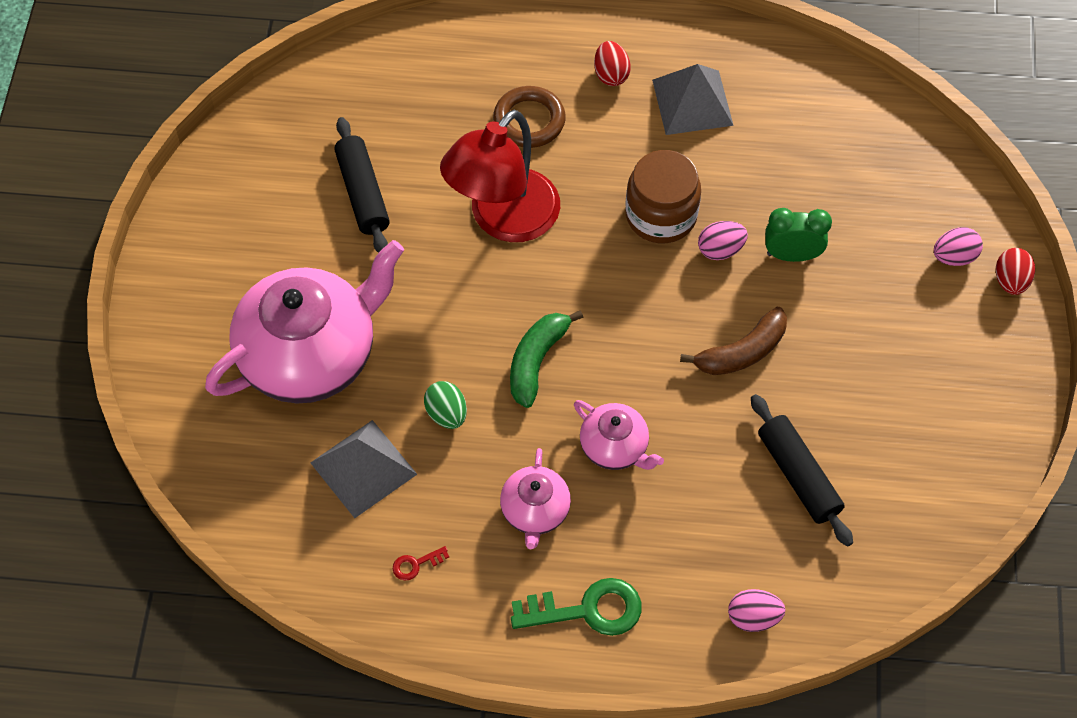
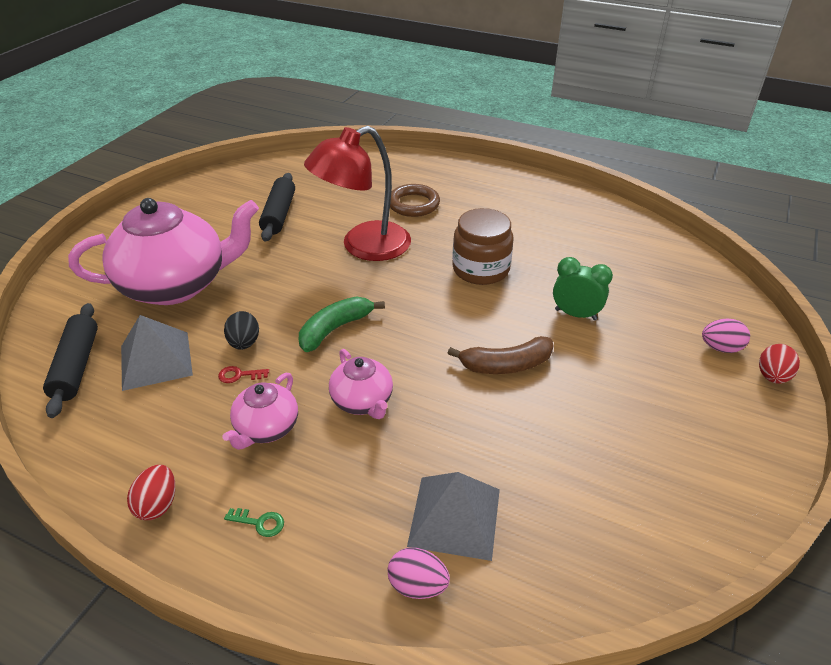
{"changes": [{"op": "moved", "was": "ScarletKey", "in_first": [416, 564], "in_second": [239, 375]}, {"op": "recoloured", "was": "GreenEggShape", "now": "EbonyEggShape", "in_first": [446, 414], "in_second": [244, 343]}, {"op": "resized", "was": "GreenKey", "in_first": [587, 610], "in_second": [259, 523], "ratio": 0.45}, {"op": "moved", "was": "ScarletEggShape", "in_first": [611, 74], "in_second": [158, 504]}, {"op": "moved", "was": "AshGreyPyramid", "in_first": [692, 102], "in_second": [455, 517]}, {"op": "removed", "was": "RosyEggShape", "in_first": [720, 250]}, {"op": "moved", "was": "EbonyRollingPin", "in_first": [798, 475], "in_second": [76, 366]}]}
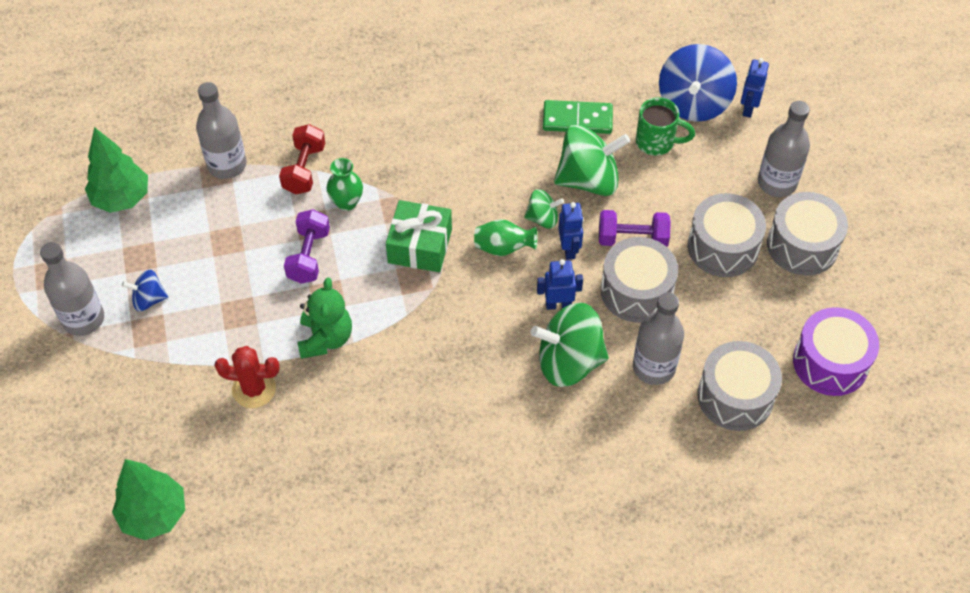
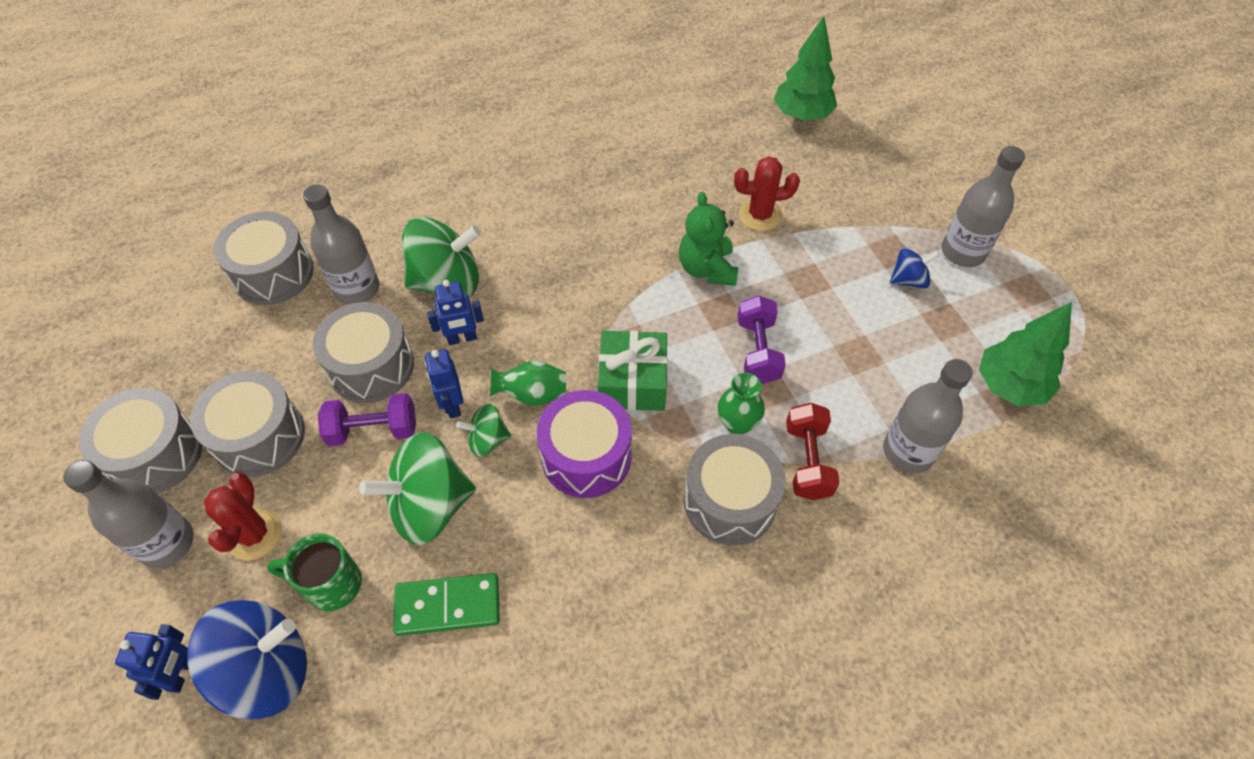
{"changes": [{"op": "turned", "was": "BlueWhirligig", "in_first": [693, 103], "in_second": [267, 670], "clockwise": 60}, {"op": "moved", "was": "RoyalPurpleDrum", "in_first": [830, 362], "in_second": [586, 456]}, {"op": "added", "now": "ScarletPricklyPlant", "in_second": [254, 534]}, {"op": "added", "now": "AshGreyDrum", "in_second": [730, 501]}]}
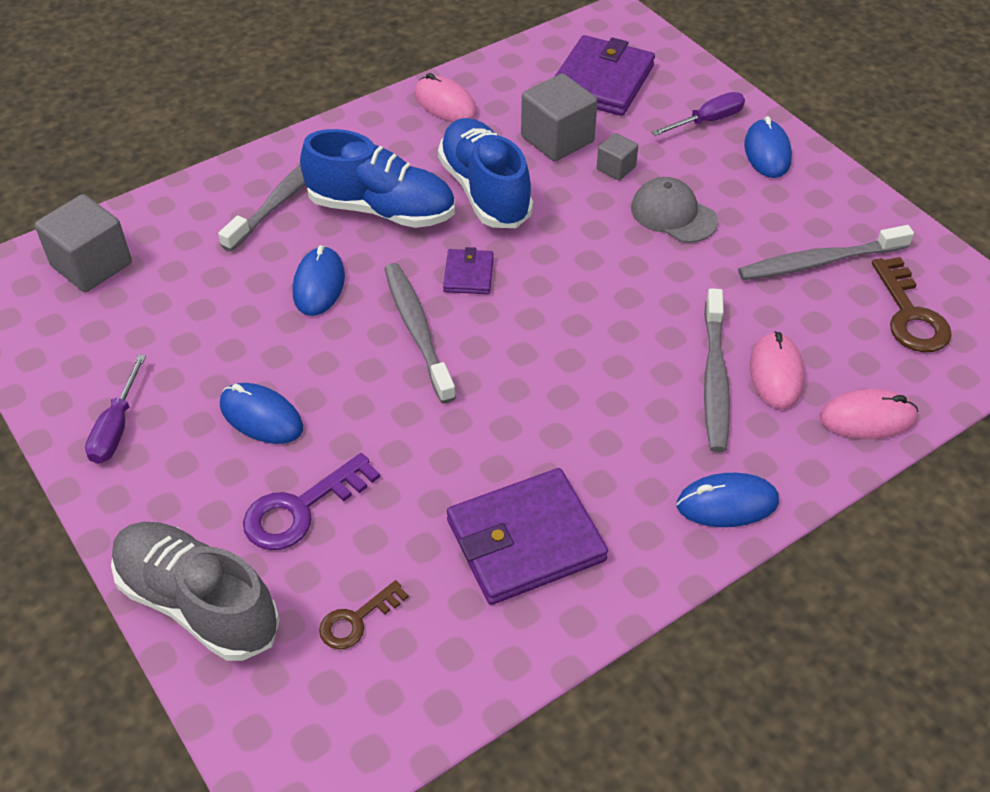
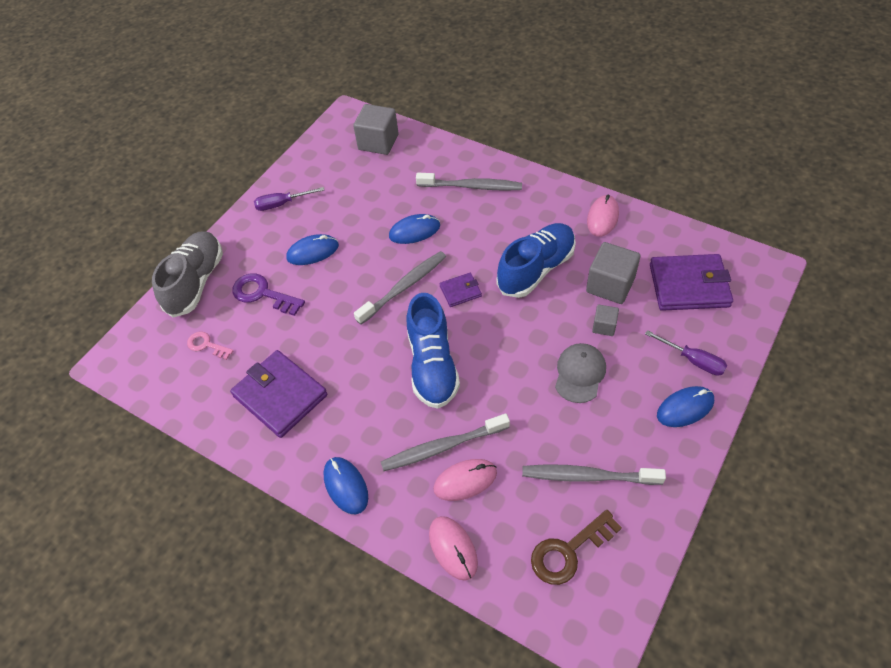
{"changes": [{"op": "turned", "was": "BlueComputerMouse", "in_first": [261, 417], "in_second": [313, 252], "clockwise": 60}, {"op": "moved", "was": "BlueLaceUpShoe", "in_first": [381, 209], "in_second": [432, 365]}, {"op": "recoloured", "was": "BrownKey", "now": "RosyKey", "in_first": [357, 620], "in_second": [207, 345]}, {"op": "turned", "was": "AshGreyToothBrush", "in_first": [819, 262], "in_second": [588, 476], "clockwise": -45}]}
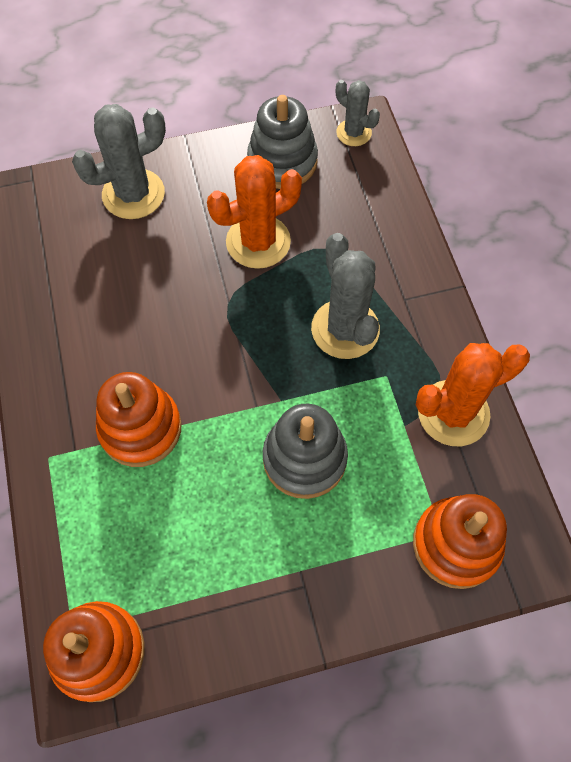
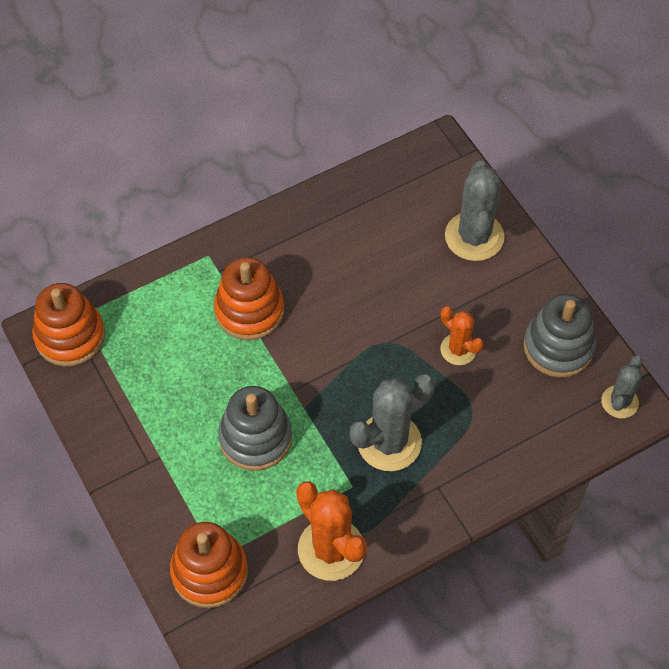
{"changes": [{"op": "turned", "was": "AshGreyPricklyPlant", "in_first": [133, 194], "in_second": [474, 236], "clockwise": 45}, {"op": "resized", "was": "OrangePricklyPlant", "in_first": [258, 242], "in_second": [458, 349], "ratio": 0.59}]}
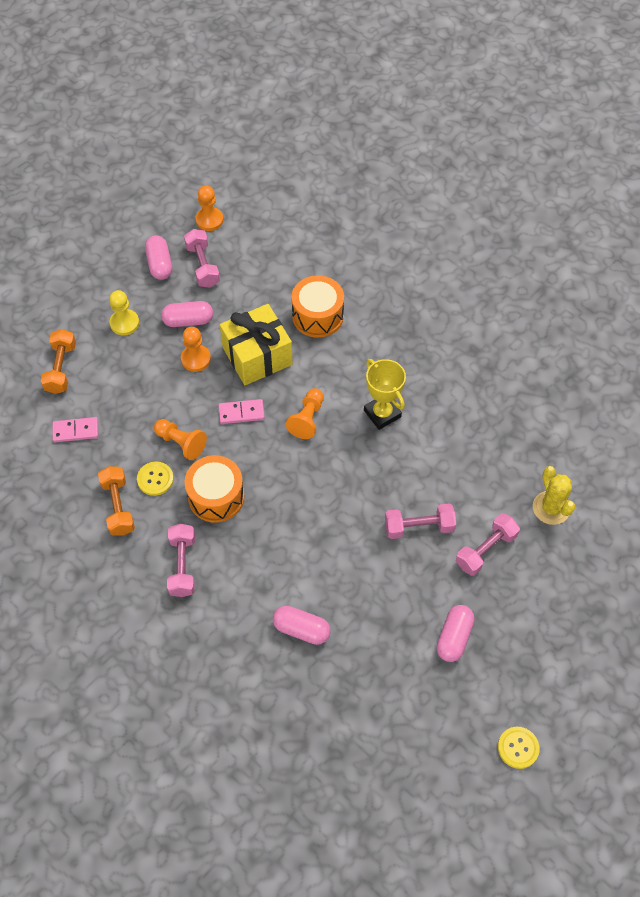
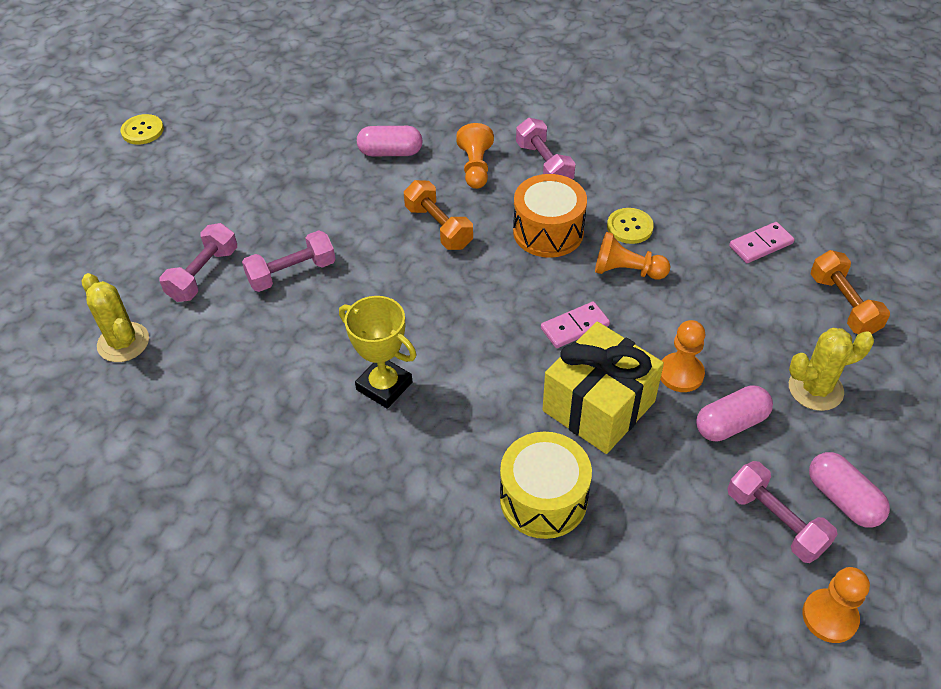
{"changes": [{"op": "moved", "was": "OrangeHandWeight", "in_first": [118, 507], "in_second": [438, 227]}, {"op": "replaced", "was": "GoldenPawn", "now": "GoldenPricklyPlant", "in_first": [124, 323], "in_second": [815, 389]}, {"op": "moved", "was": "OrangePawn", "in_first": [307, 419], "in_second": [475, 167]}, {"op": "recoloured", "was": "OrangeDrum", "now": "GoldenDrum", "in_first": [317, 316], "in_second": [543, 499]}, {"op": "removed", "was": "RosyPillShape", "in_first": [454, 637]}]}
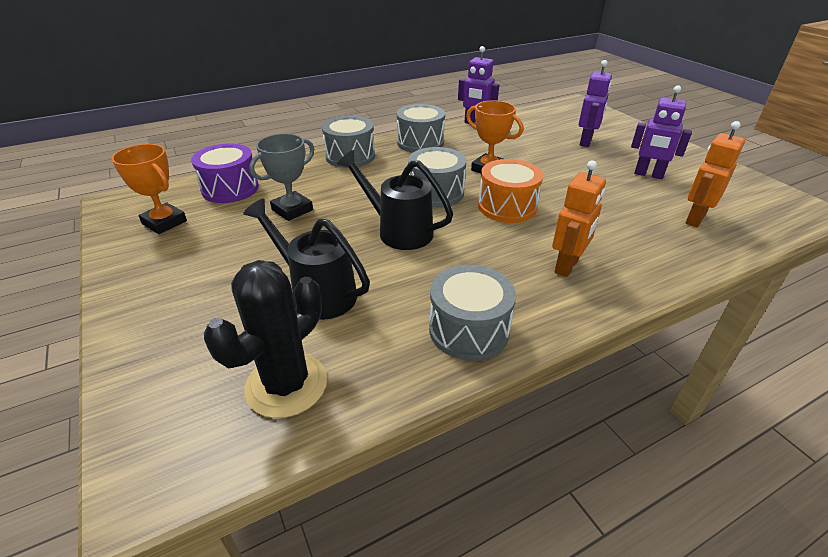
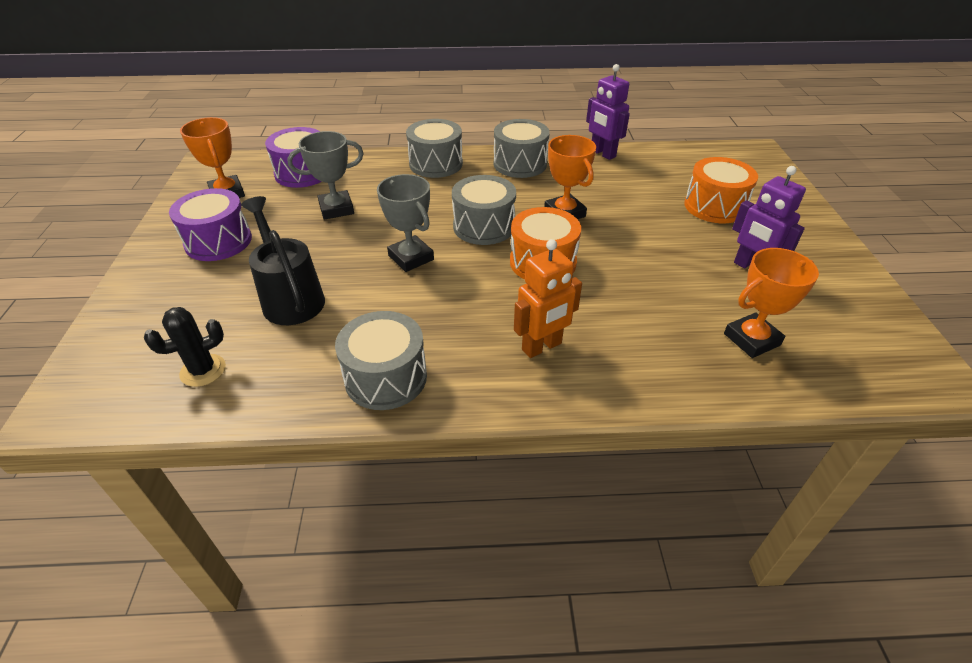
{"changes": [{"op": "resized", "was": "EbonyPricklyPlant", "in_first": [286, 385], "in_second": [203, 370], "ratio": 0.6}, {"op": "replaced", "was": "EbonyWateringPot", "now": "AshGreyAwardCup", "in_first": [398, 231], "in_second": [411, 258]}, {"op": "replaced", "was": "RoyalPurpleRobotFigure", "now": "OrangeDrum", "in_first": [586, 142], "in_second": [714, 206]}, {"op": "replaced", "was": "OrangeRobotFigure", "now": "OrangeAwardCup", "in_first": [694, 219], "in_second": [751, 339]}, {"op": "added", "now": "RoyalPurpleDrum", "in_second": [218, 241]}]}
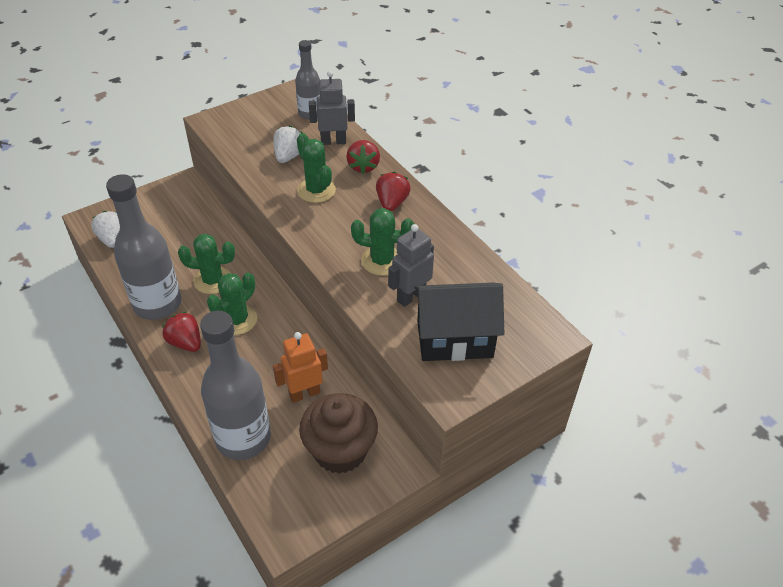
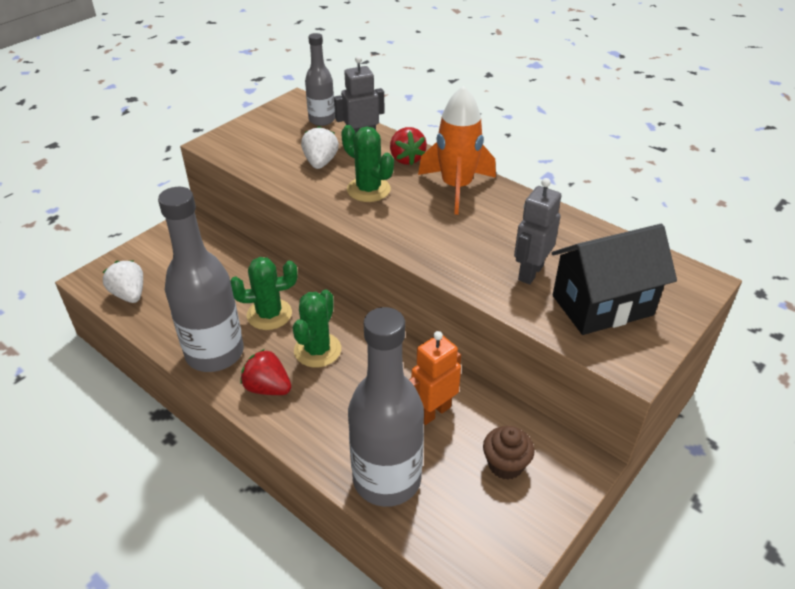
{"changes": [{"op": "resized", "was": "BrownCupcake", "in_first": [340, 450], "in_second": [505, 464], "ratio": 0.55}, {"op": "removed", "was": "GreenPricklyPlant", "in_first": [382, 261]}, {"op": "replaced", "was": "ScarletToyStrawberry", "now": "OrangeToyRocket", "in_first": [392, 203], "in_second": [456, 187]}]}
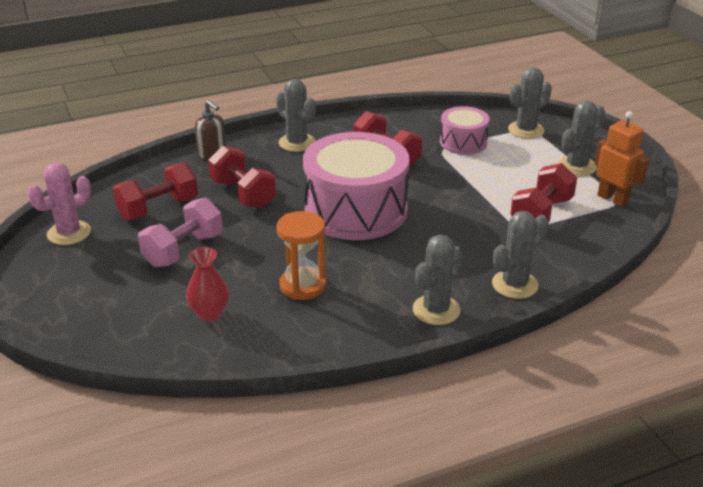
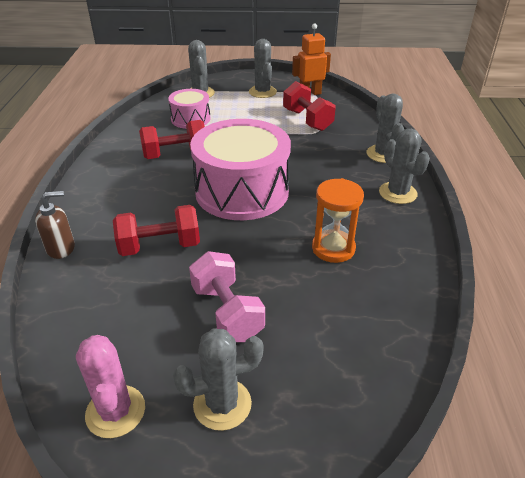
{"changes": [{"op": "removed", "was": "ScarletHandWeight", "in_first": [158, 208]}, {"op": "removed", "was": "ScarletVase", "in_first": [209, 314]}, {"op": "moved", "was": "AshGreyPricklyPlant", "in_first": [297, 143], "in_second": [222, 404]}]}
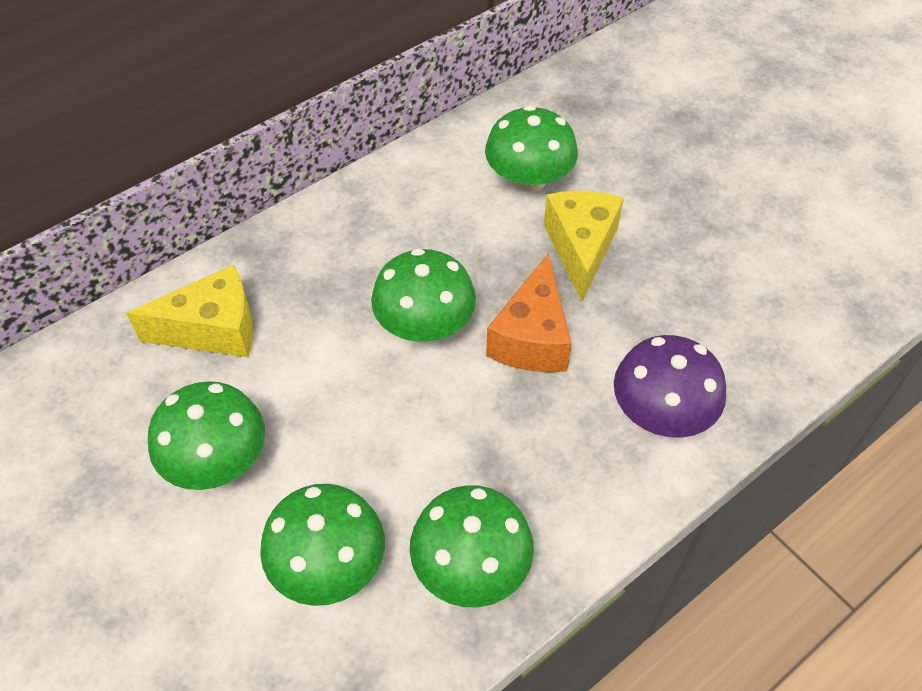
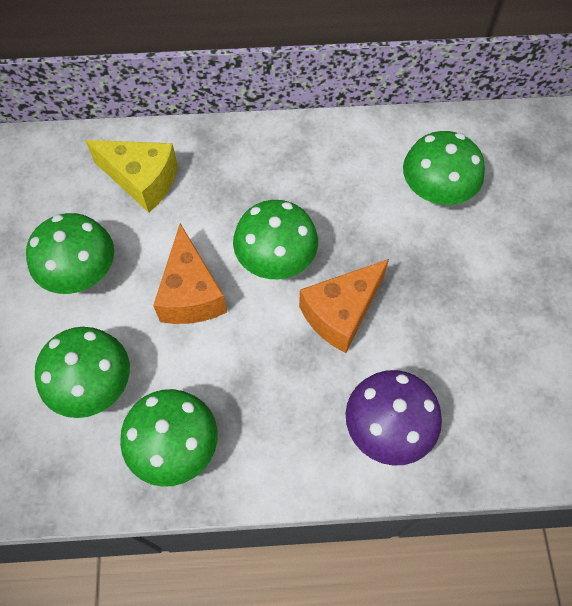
{"changes": [{"op": "removed", "was": "GoldenCheese", "in_first": [581, 248]}, {"op": "added", "now": "OrangeCheese", "in_second": [191, 293]}]}
